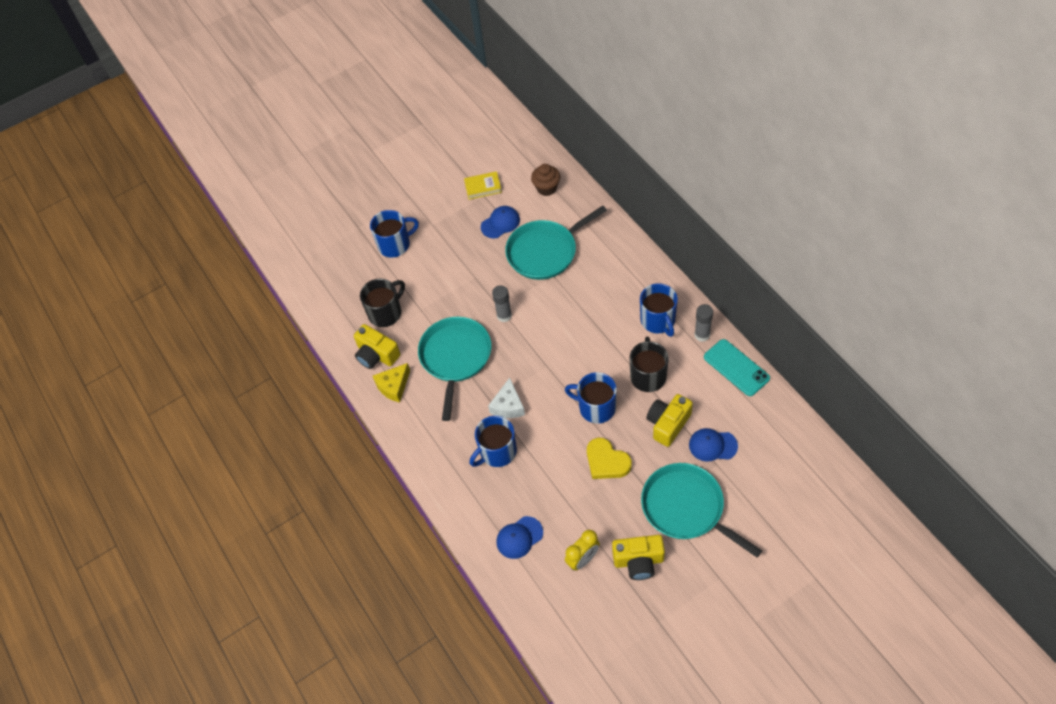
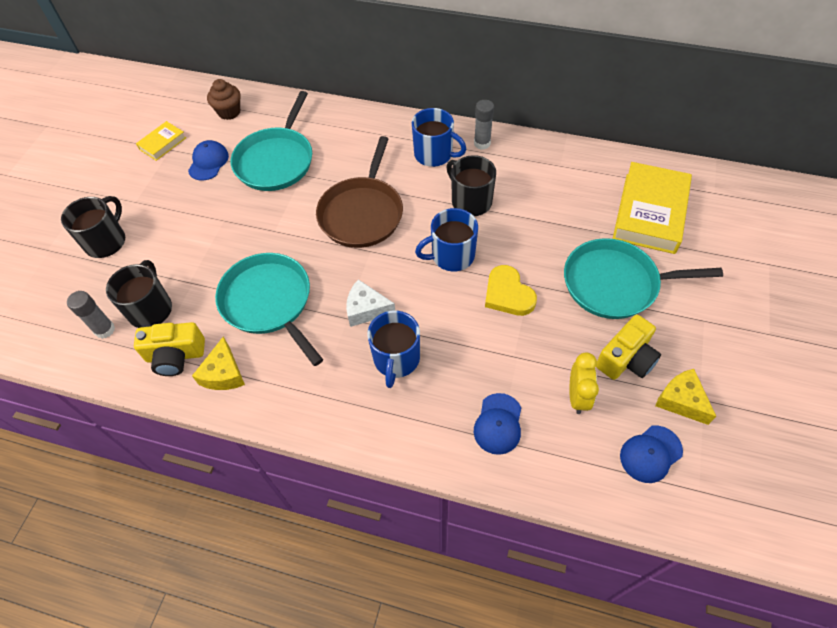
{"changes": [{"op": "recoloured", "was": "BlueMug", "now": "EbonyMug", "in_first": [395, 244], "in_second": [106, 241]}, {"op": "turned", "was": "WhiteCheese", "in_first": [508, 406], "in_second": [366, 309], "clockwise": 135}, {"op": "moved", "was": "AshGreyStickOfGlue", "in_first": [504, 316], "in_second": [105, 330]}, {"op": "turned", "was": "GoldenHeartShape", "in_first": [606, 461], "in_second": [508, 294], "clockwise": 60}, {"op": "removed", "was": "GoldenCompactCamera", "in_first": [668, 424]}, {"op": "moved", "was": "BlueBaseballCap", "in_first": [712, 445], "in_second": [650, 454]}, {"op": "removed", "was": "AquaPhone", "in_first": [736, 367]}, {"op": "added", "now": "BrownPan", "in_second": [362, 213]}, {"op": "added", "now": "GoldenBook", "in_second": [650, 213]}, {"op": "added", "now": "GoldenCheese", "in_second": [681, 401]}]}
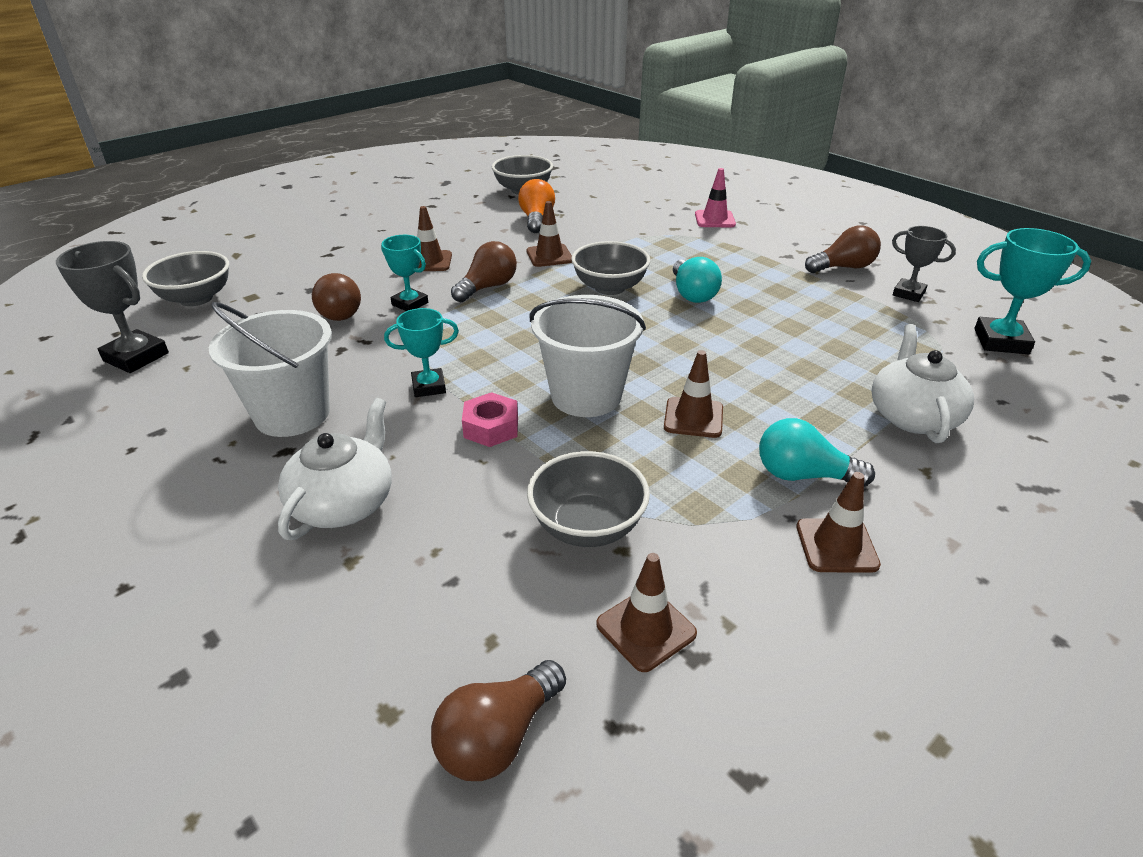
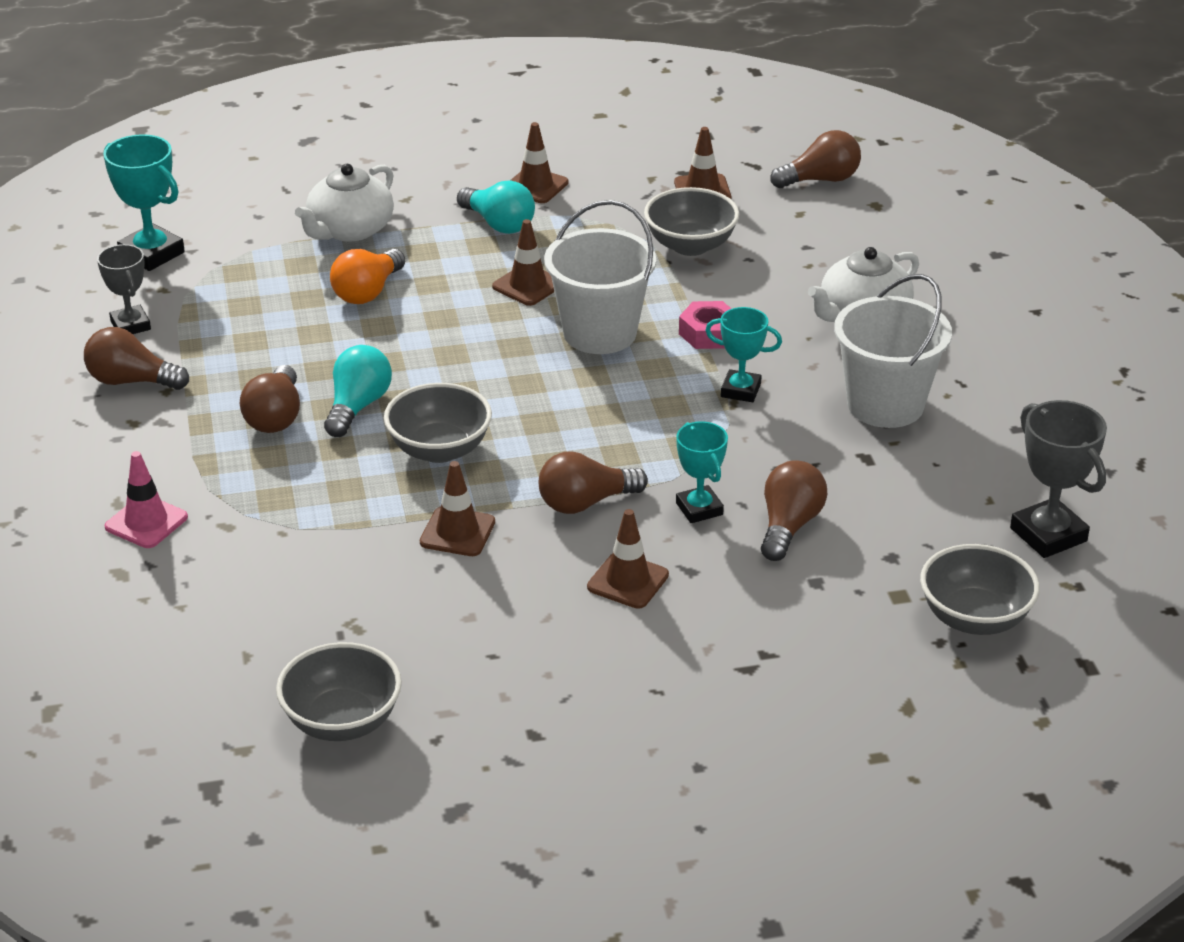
{"changes": [{"op": "moved", "was": "OrangeLightbulb", "in_first": [536, 219], "in_second": [368, 292]}, {"op": "added", "now": "BrownLightbulb", "in_second": [275, 417]}]}
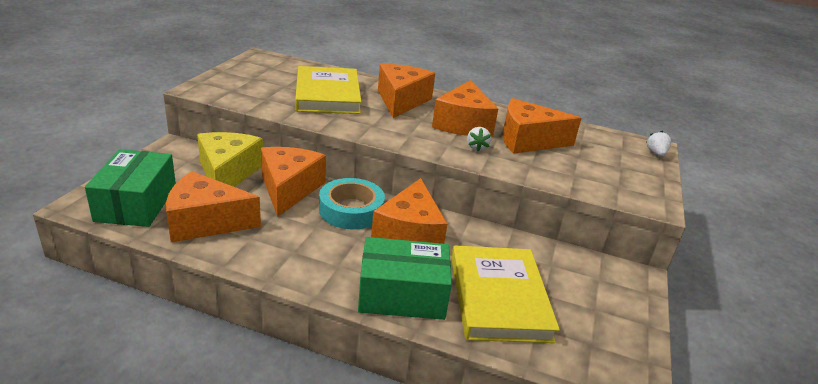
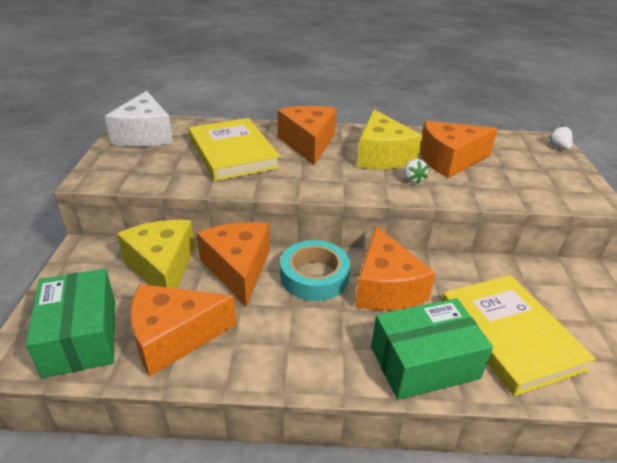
{"changes": [{"op": "recoloured", "was": "OrangeCheese", "now": "GoldenCheese", "in_first": [463, 124], "in_second": [382, 156]}, {"op": "added", "now": "WhiteCheese", "in_second": [145, 135]}]}
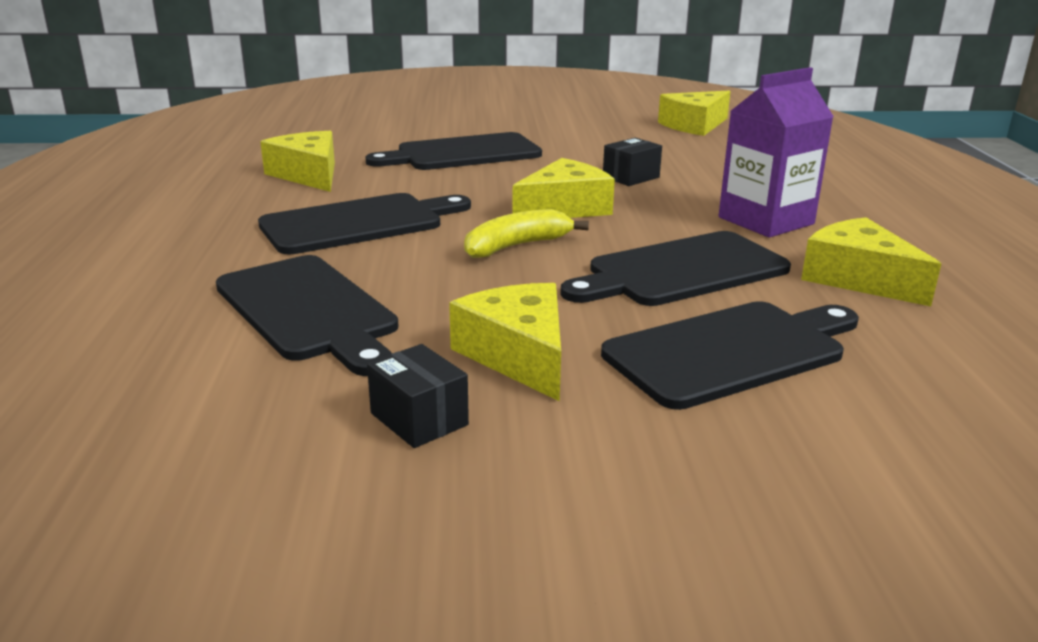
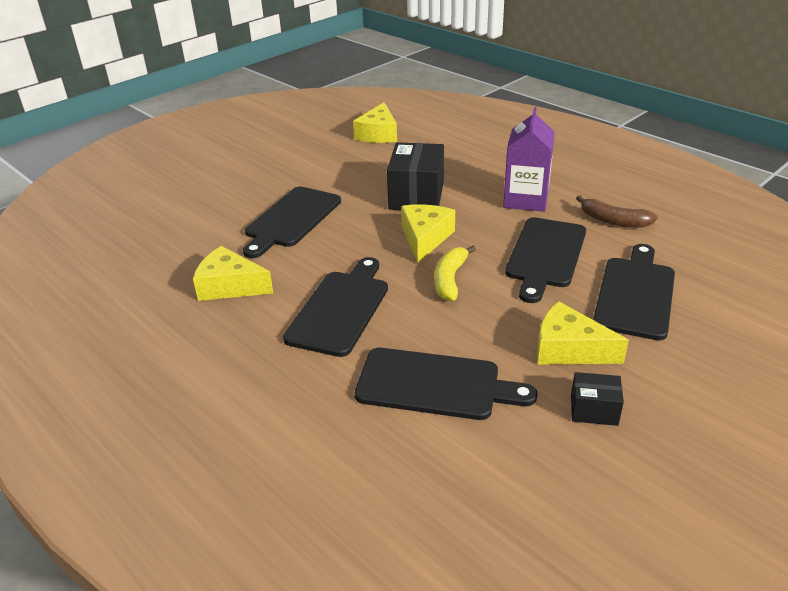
{"changes": [{"op": "resized", "was": "EbonyParcel", "in_first": [631, 177], "in_second": [416, 196], "ratio": 1.95}, {"op": "replaced", "was": "GoldenCheese", "now": "BrownBanana", "in_first": [858, 278], "in_second": [613, 221]}]}
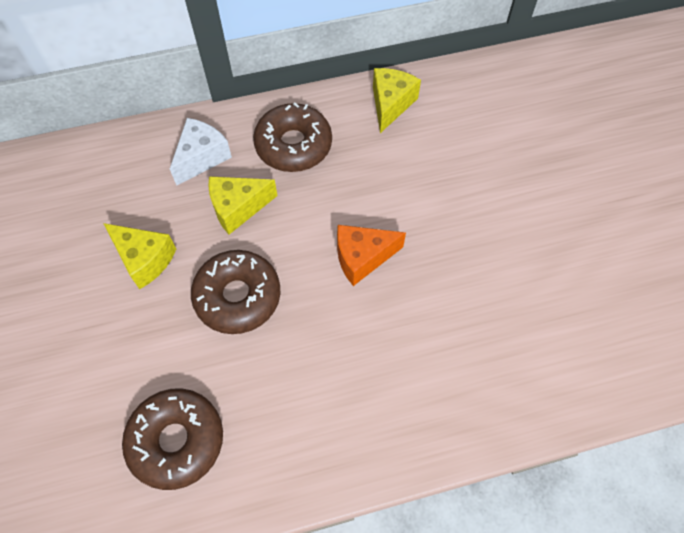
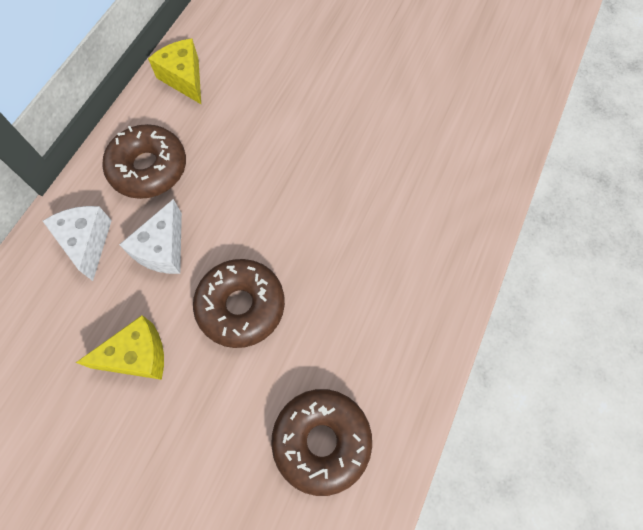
{"changes": [{"op": "recoloured", "was": "GoldenCheese", "now": "WhiteCheese", "in_first": [238, 208], "in_second": [163, 249]}, {"op": "removed", "was": "OrangeCheese", "in_first": [362, 257]}]}
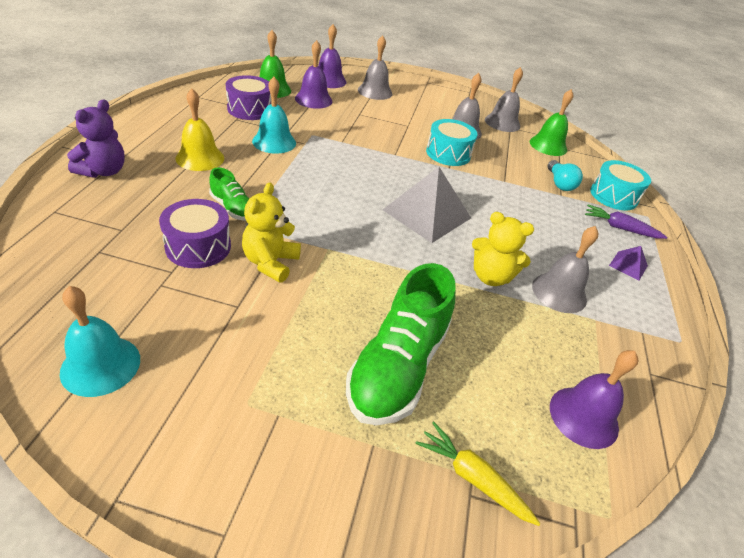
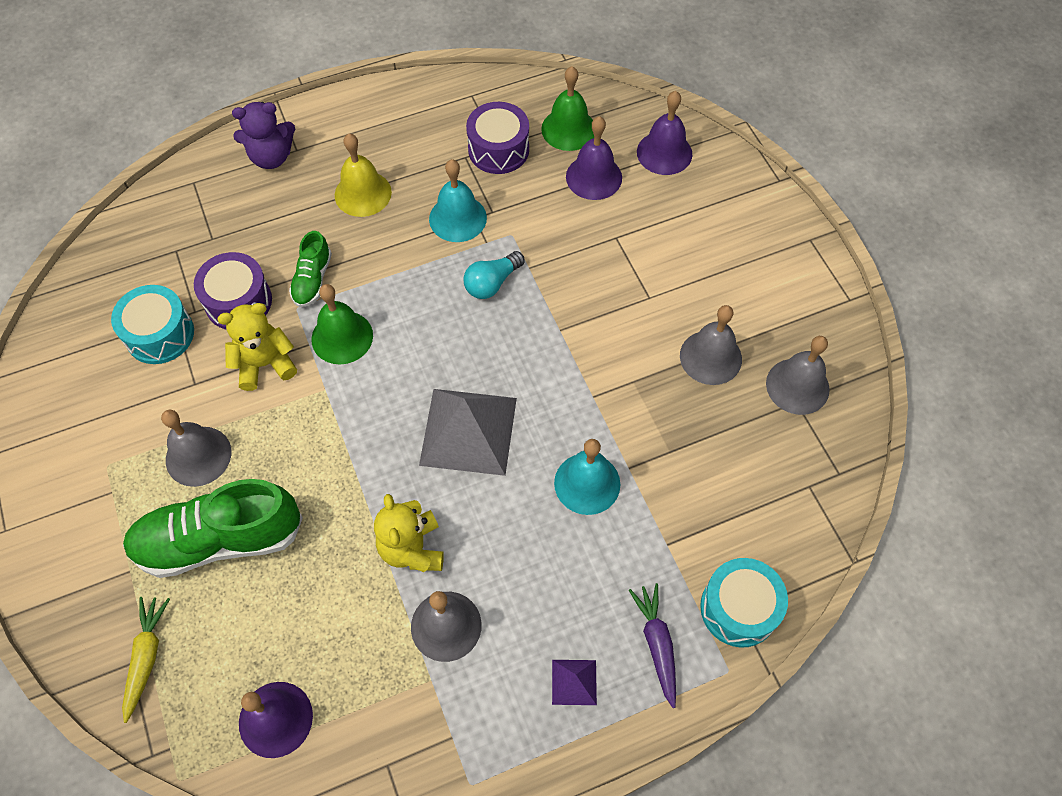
{"changes": [{"op": "moved", "was": "AquaBell", "in_first": [100, 365], "in_second": [587, 483]}, {"op": "moved", "was": "AshGreyBell", "in_first": [375, 91], "in_second": [198, 456]}, {"op": "moved", "was": "AquaDrum", "in_first": [448, 153], "in_second": [160, 334]}, {"op": "moved", "was": "GreenBell", "in_first": [548, 145], "in_second": [342, 337]}, {"op": "moved", "was": "AquaLightbulb", "in_first": [559, 183], "in_second": [492, 283]}]}
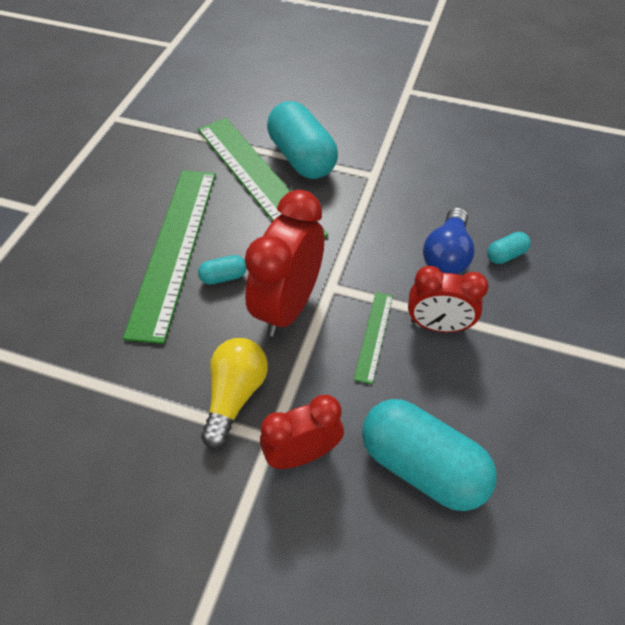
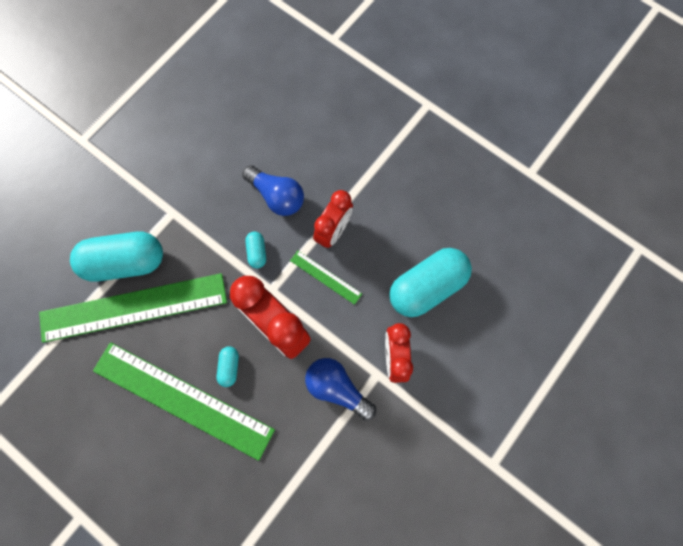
{"changes": [{"op": "recoloured", "was": "GoldenLightbulb", "now": "BlueLightbulb", "in_first": [235, 395], "in_second": [337, 388]}, {"op": "moved", "was": "AquaPillShape", "in_first": [505, 255], "in_second": [257, 252]}]}
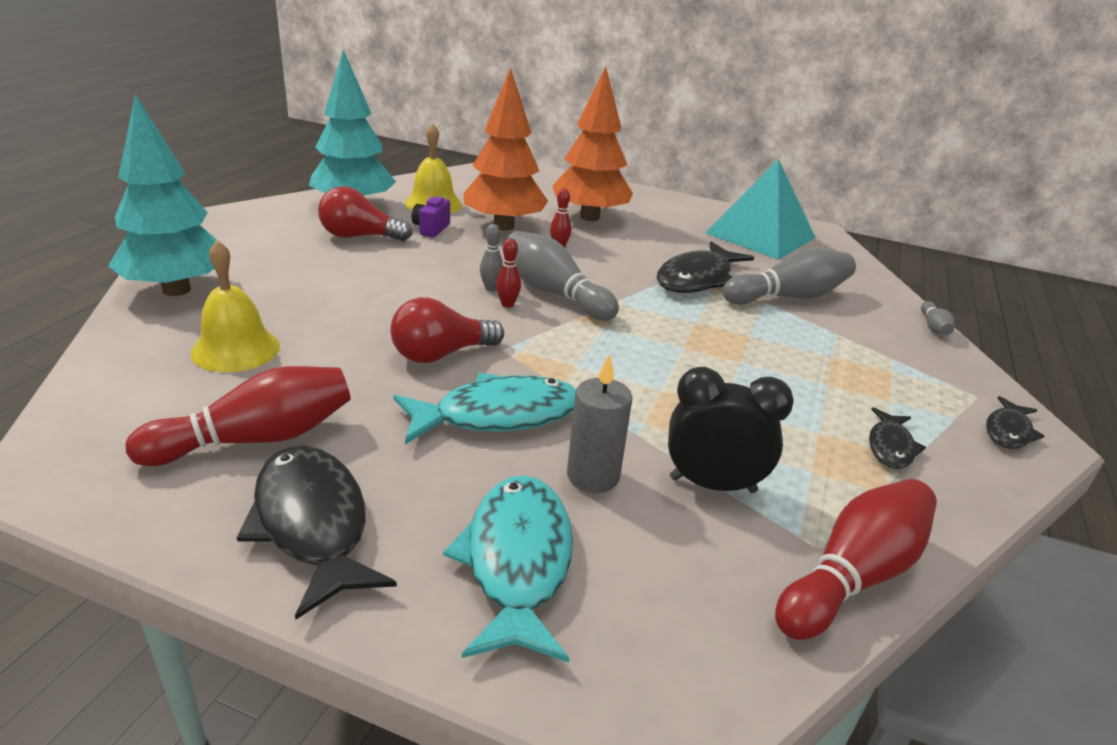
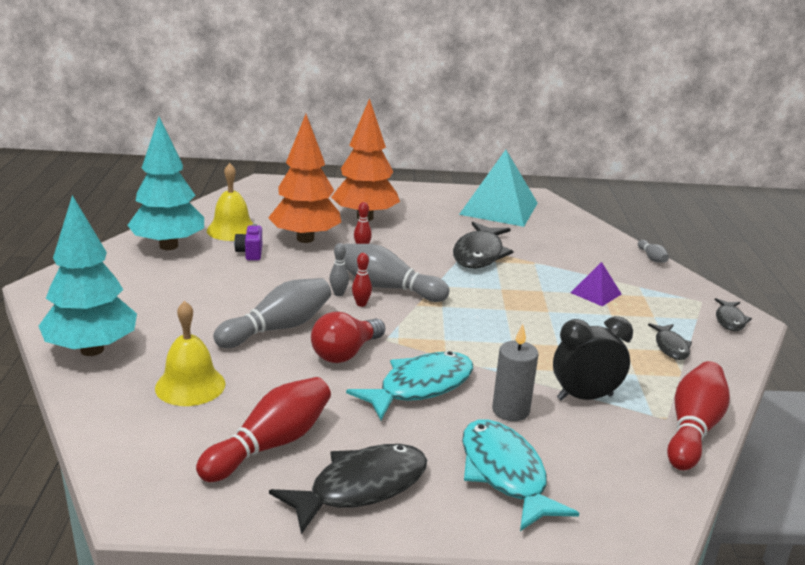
{"changes": [{"op": "turned", "was": "EbonyToyFish", "in_first": [312, 524], "in_second": [361, 487], "clockwise": 105}, {"op": "removed", "was": "ScarletLightbulb", "in_first": [359, 236]}, {"op": "moved", "was": "AshGreyBowlingPin", "in_first": [788, 297], "in_second": [278, 328]}, {"op": "added", "now": "RoyalPurplePyramid", "in_second": [596, 293]}]}
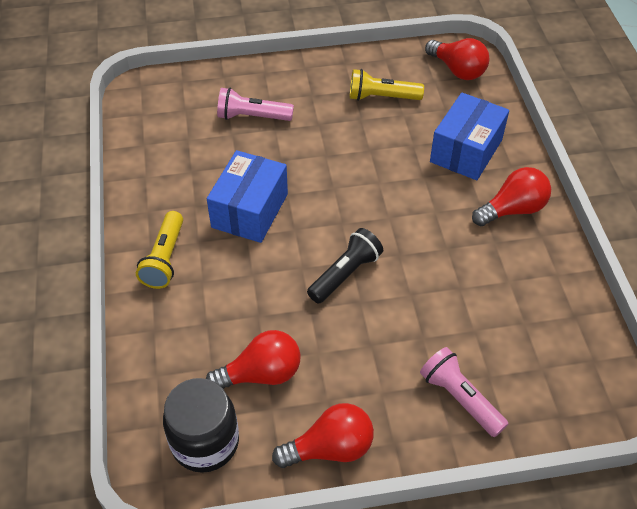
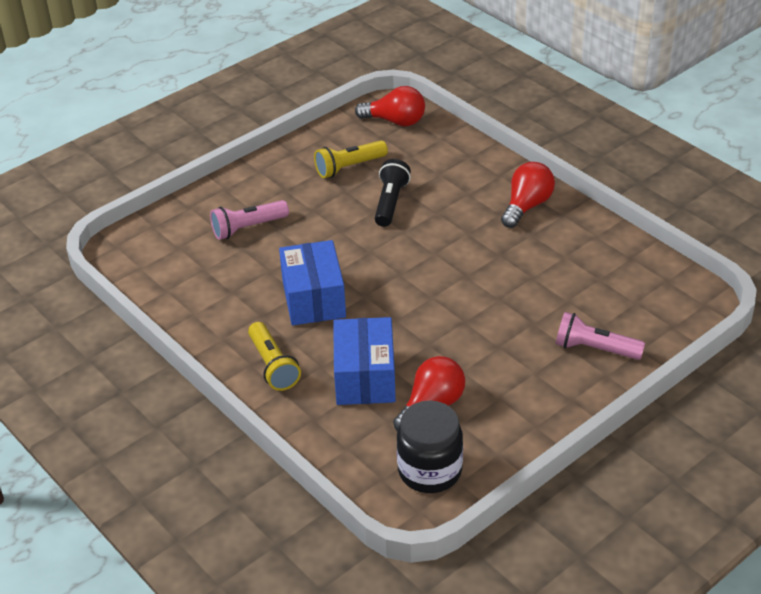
{"changes": [{"op": "removed", "was": "ScarletLightbulb", "in_first": [330, 448]}, {"op": "moved", "was": "EbonyTorch", "in_first": [345, 274], "in_second": [390, 202]}, {"op": "moved", "was": "BlueParcel", "in_first": [466, 151], "in_second": [365, 377]}]}
